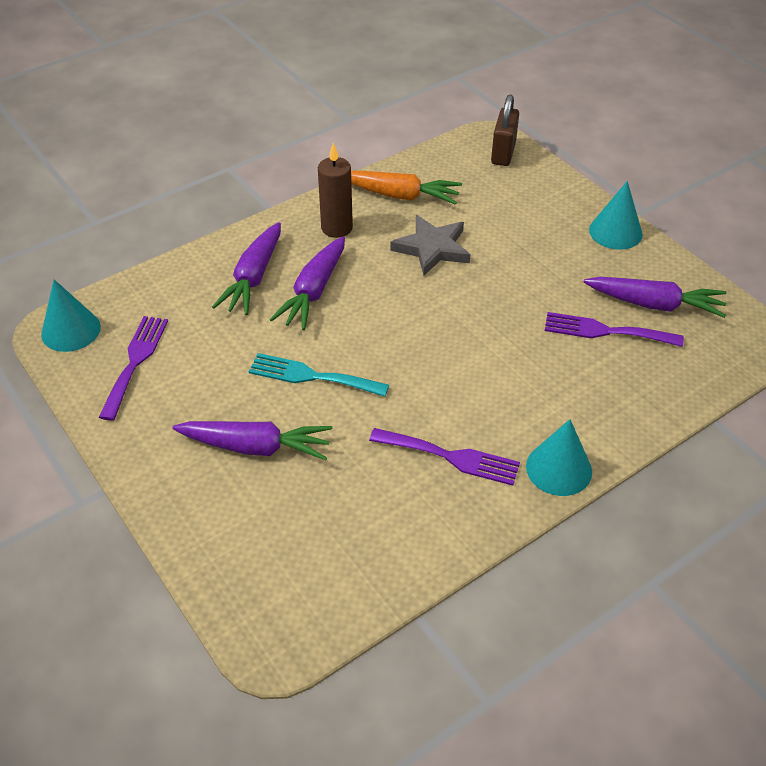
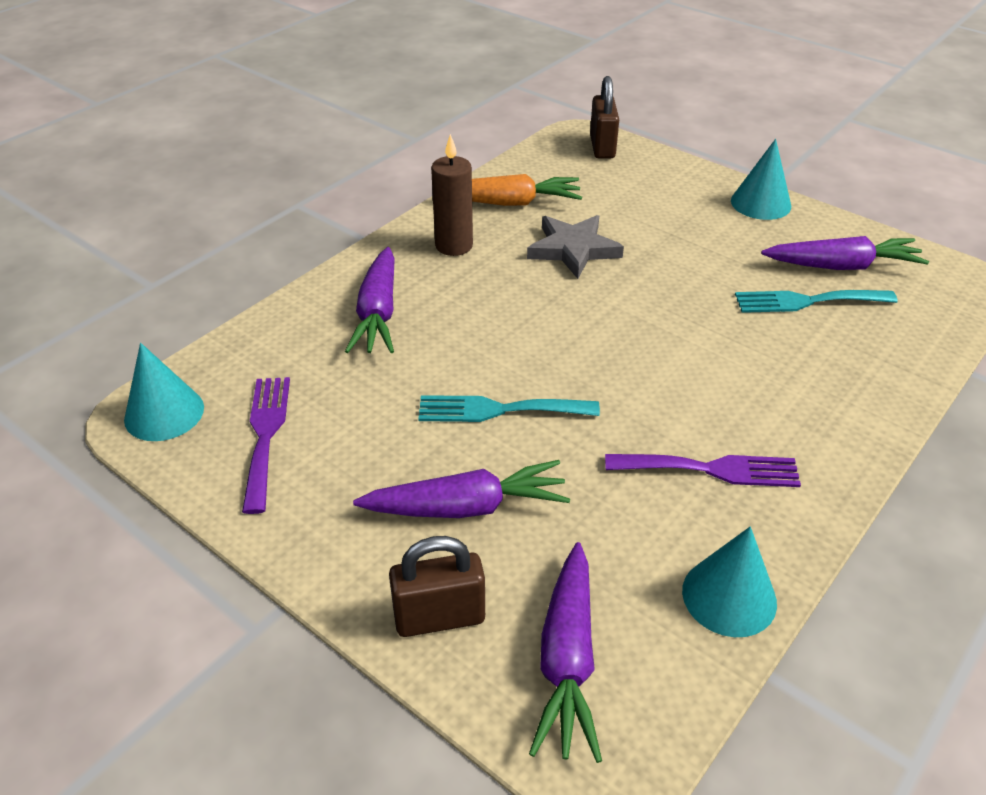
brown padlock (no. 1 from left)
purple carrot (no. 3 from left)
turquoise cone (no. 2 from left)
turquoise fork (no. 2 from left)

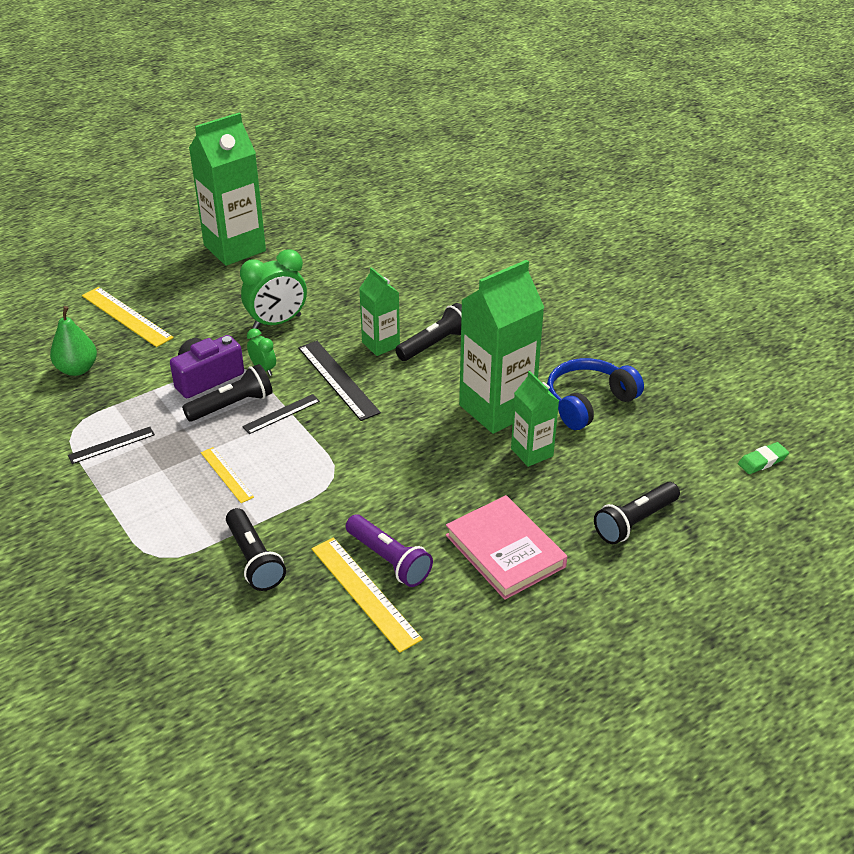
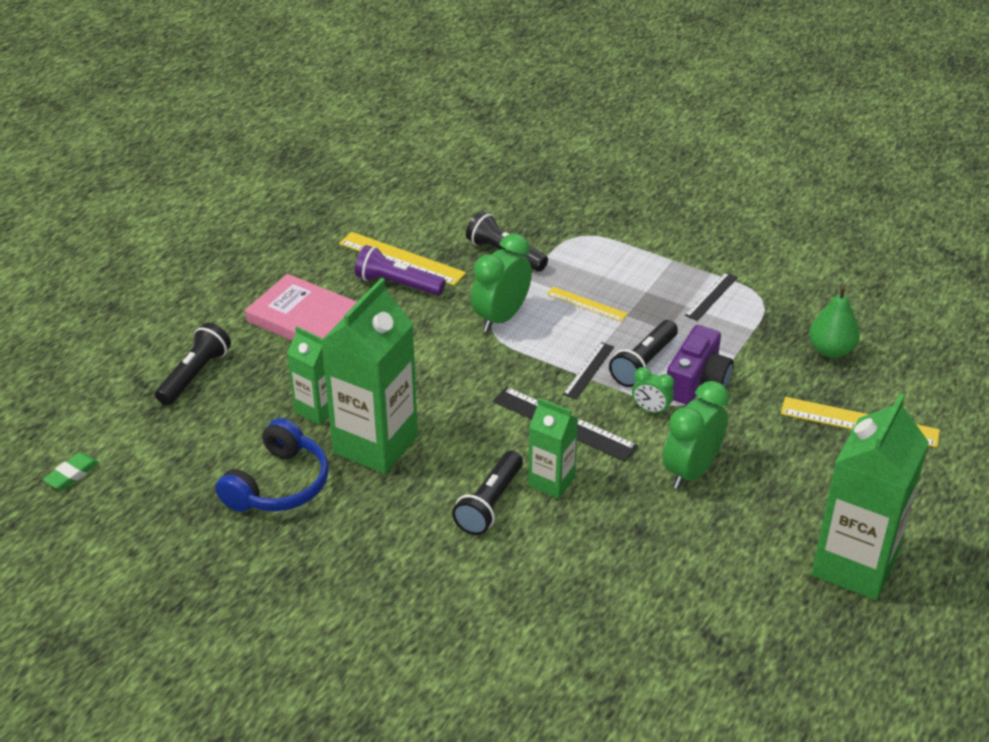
green clock (no. 1 from left)

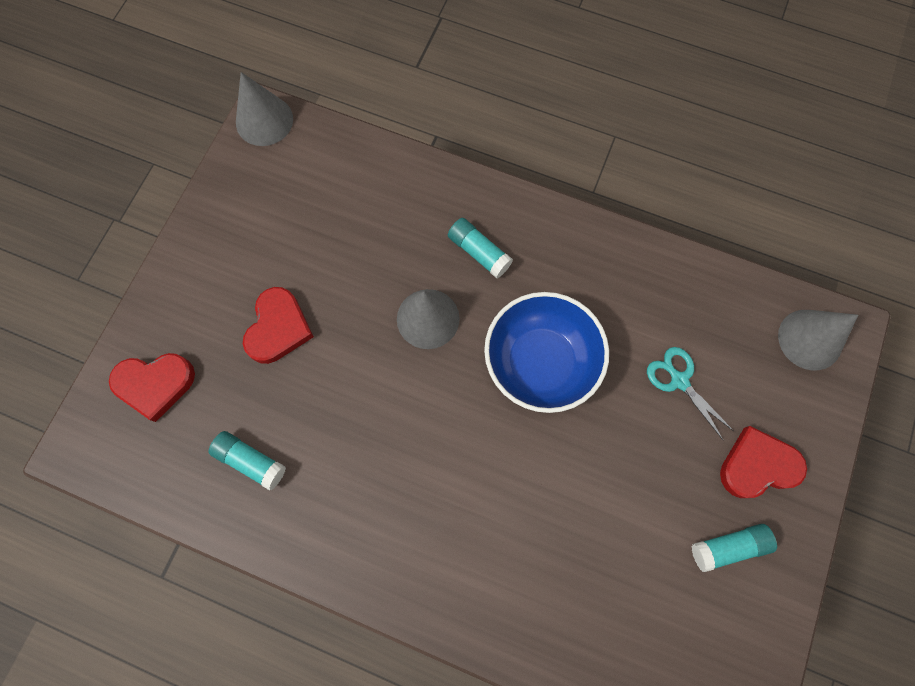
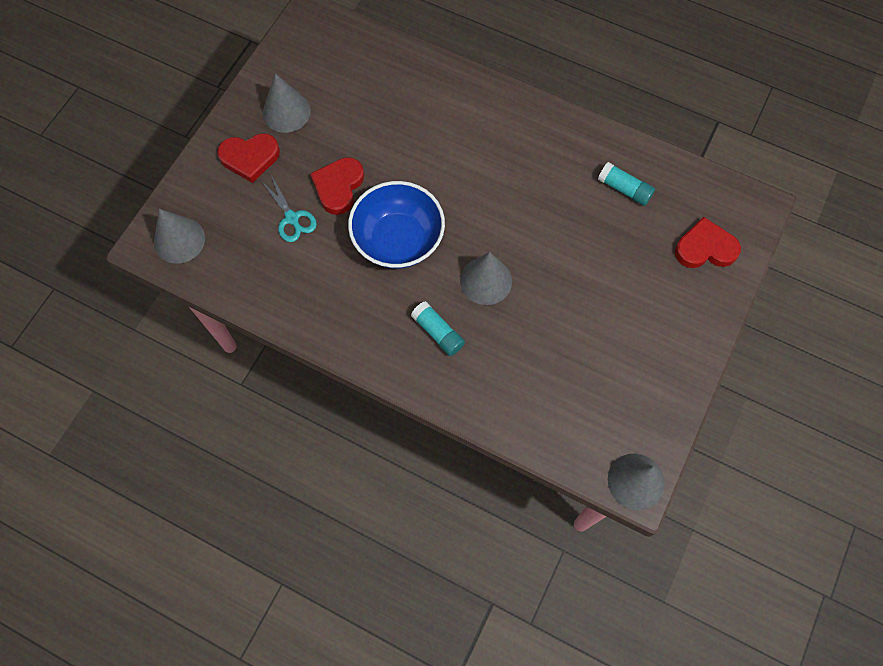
grey cone (no. 2 from left)
red heart (no. 2 from left)

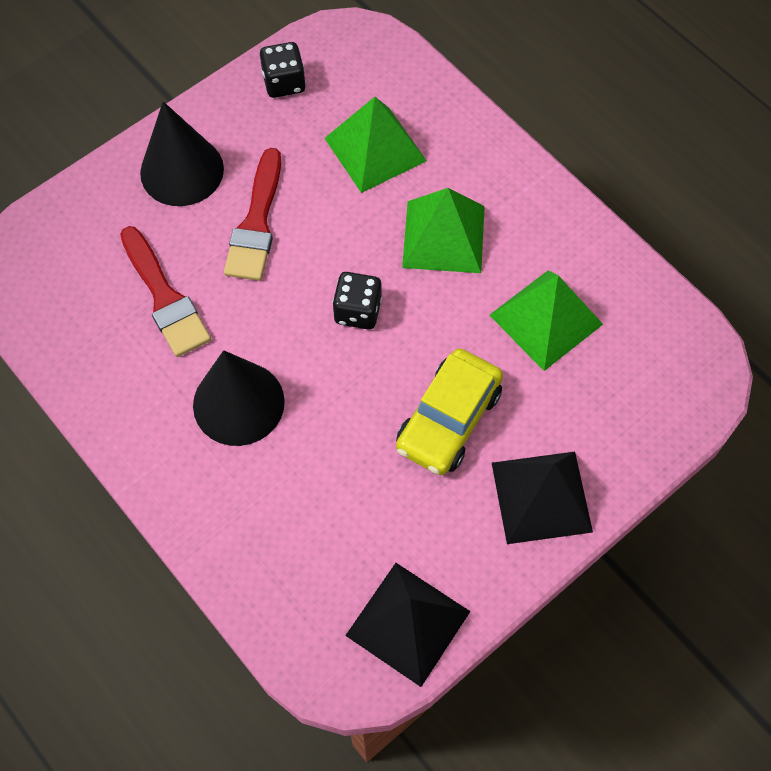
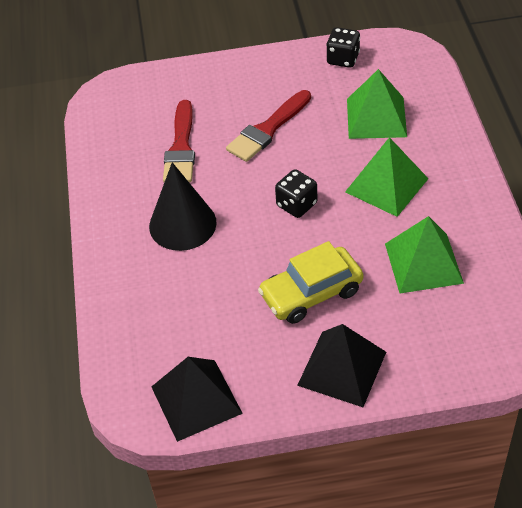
black cone (no. 1 from left in the first image)

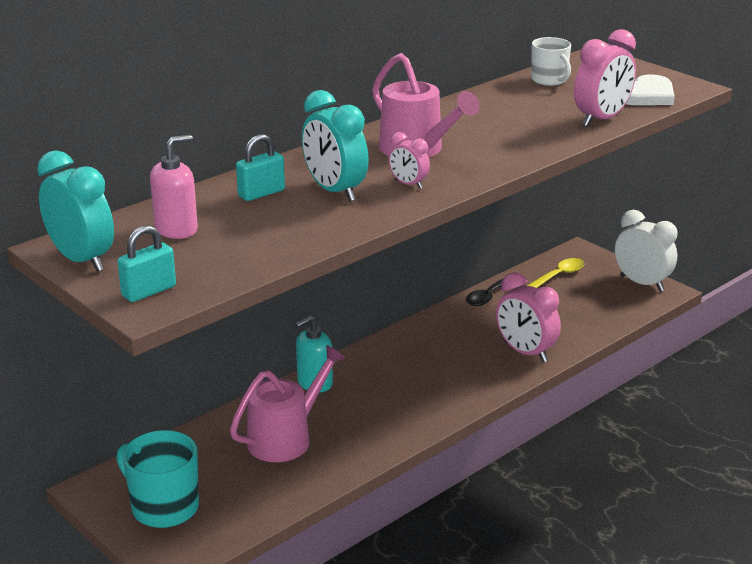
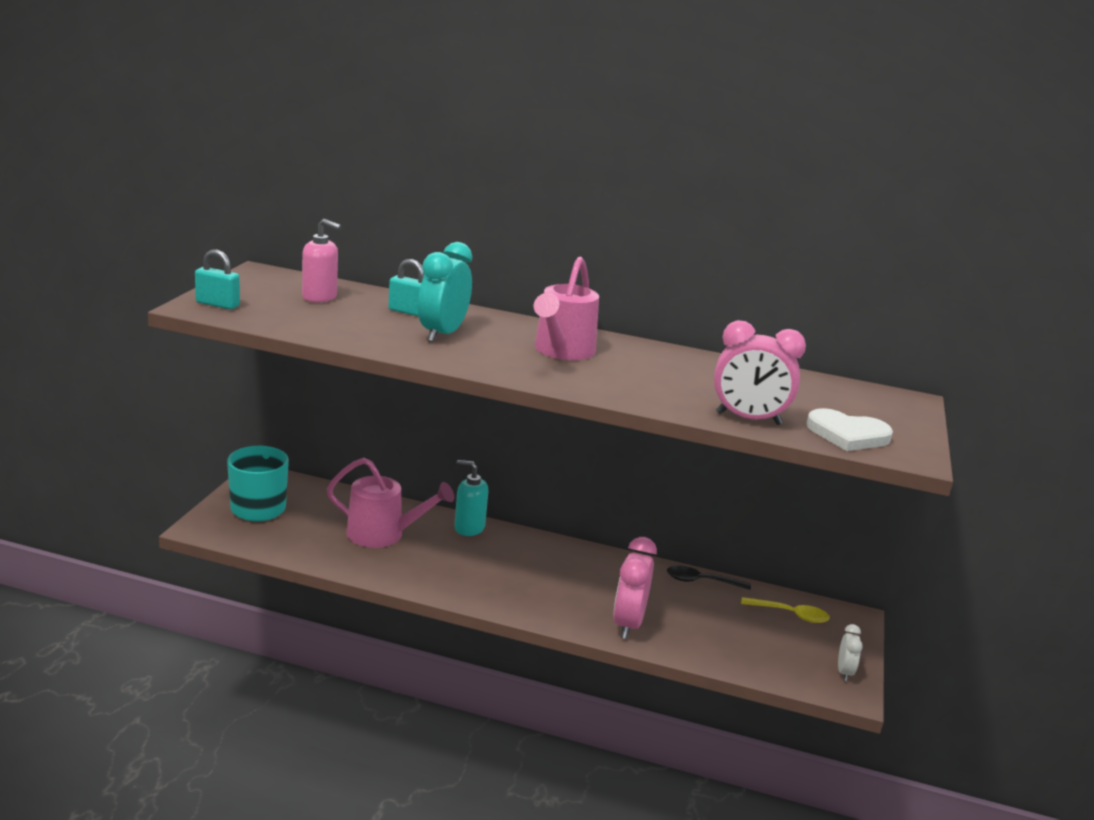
white clock
turquoise clock (no. 1 from left in the first image)
pink clock (no. 1 from left in the first image)
white mug

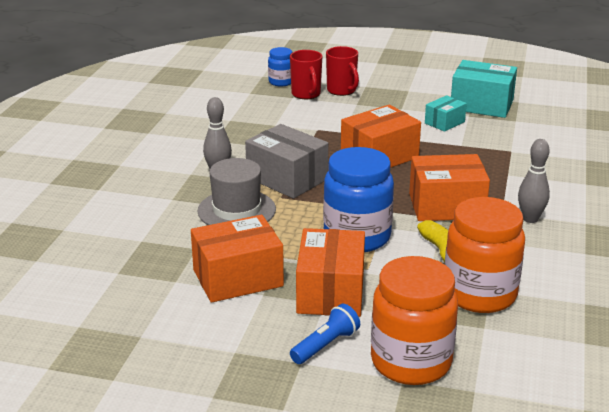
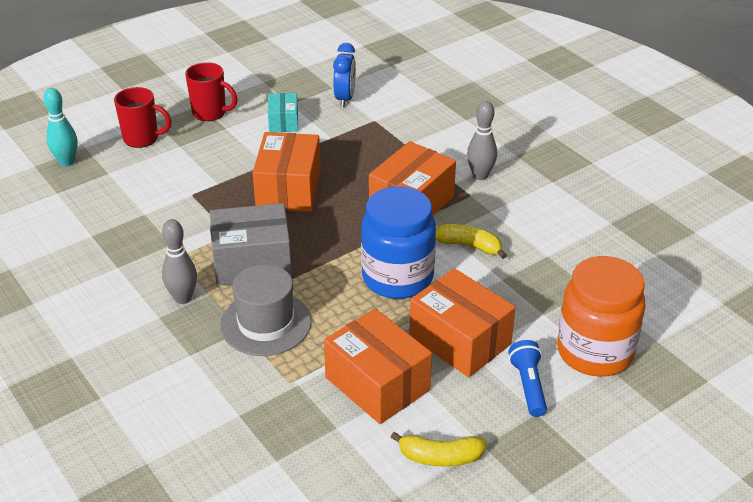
turquoise bowling pin
red mug (no. 2 from left)
orange box (no. 2 from left)
blue clock
yellow banana (no. 1 from left)
orange jar (no. 2 from left in the first image)
turquoise box (no. 2 from left in the first image)

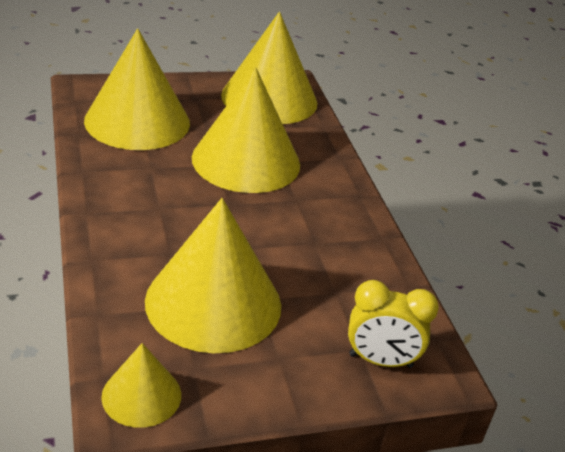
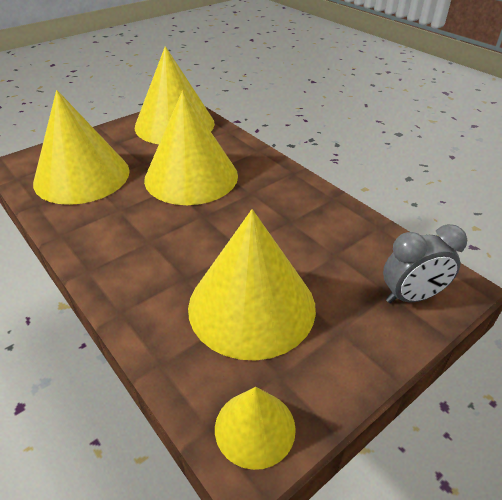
grey clock

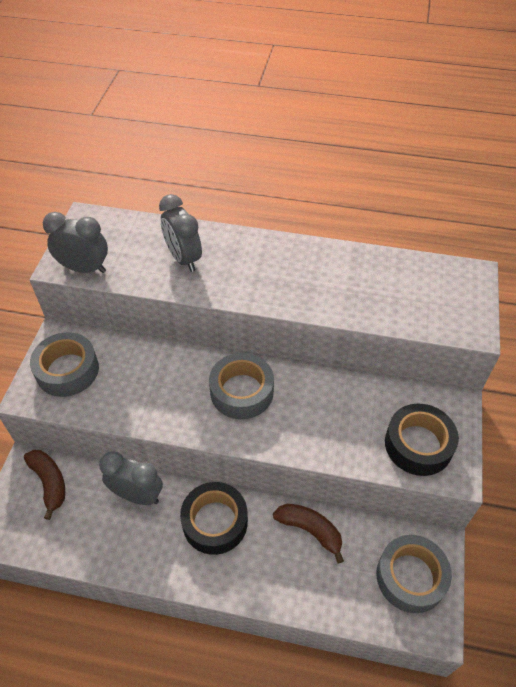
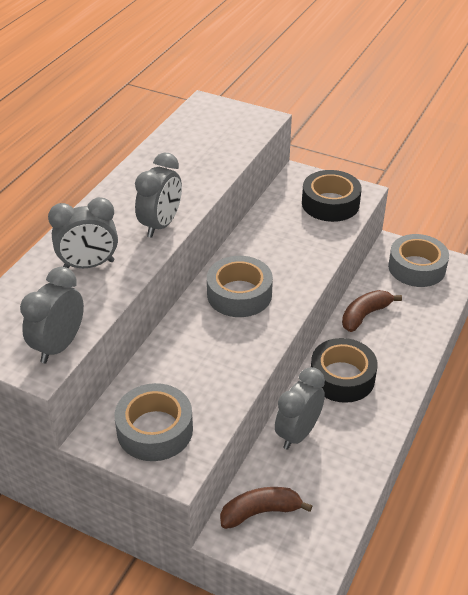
grey clock (no. 3 from left)

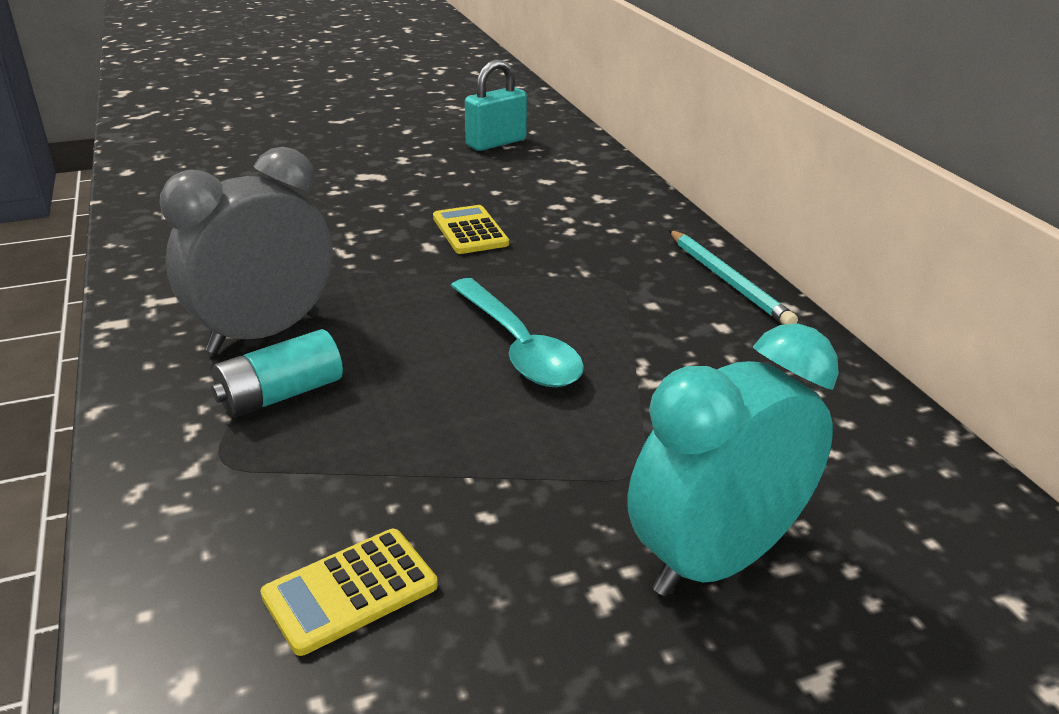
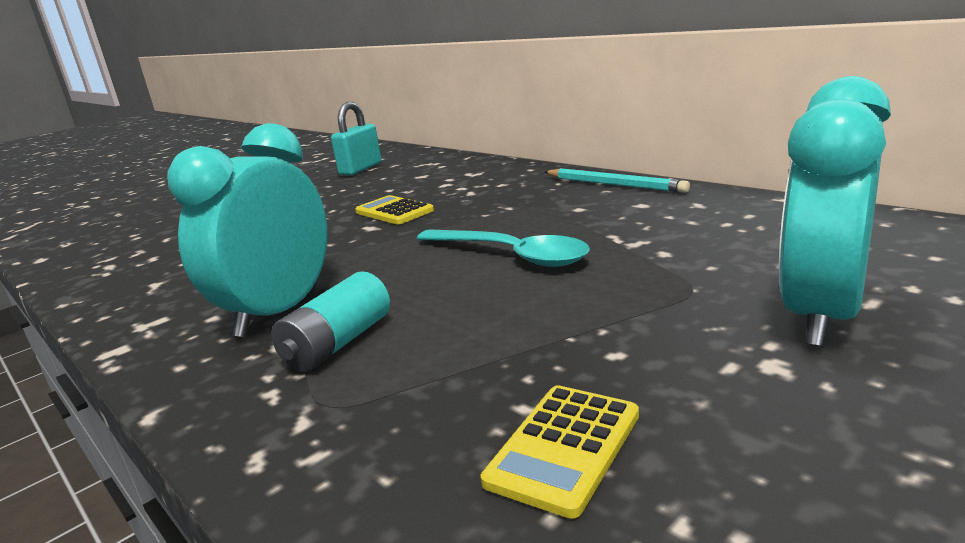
turquoise clock (no. 1 from left)

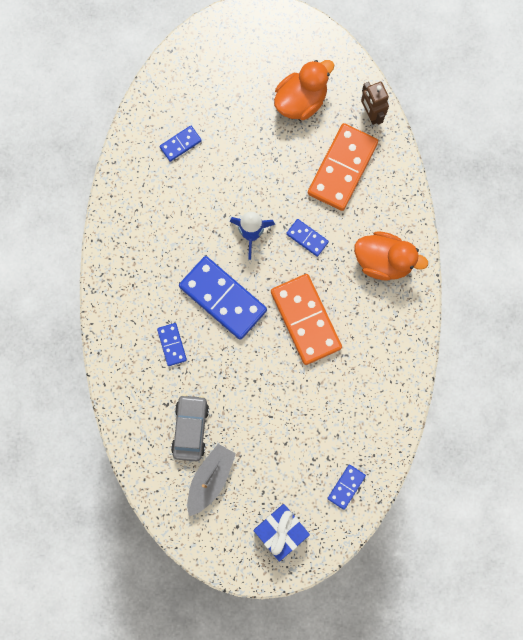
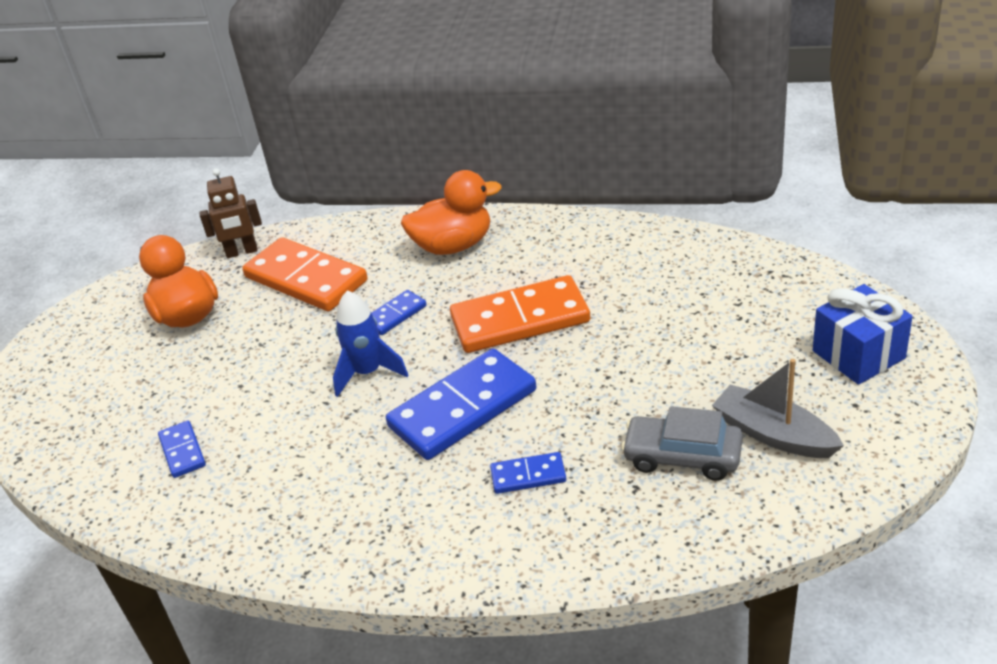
orange duck (no. 2 from left)
blue domino (no. 5 from left in the first image)

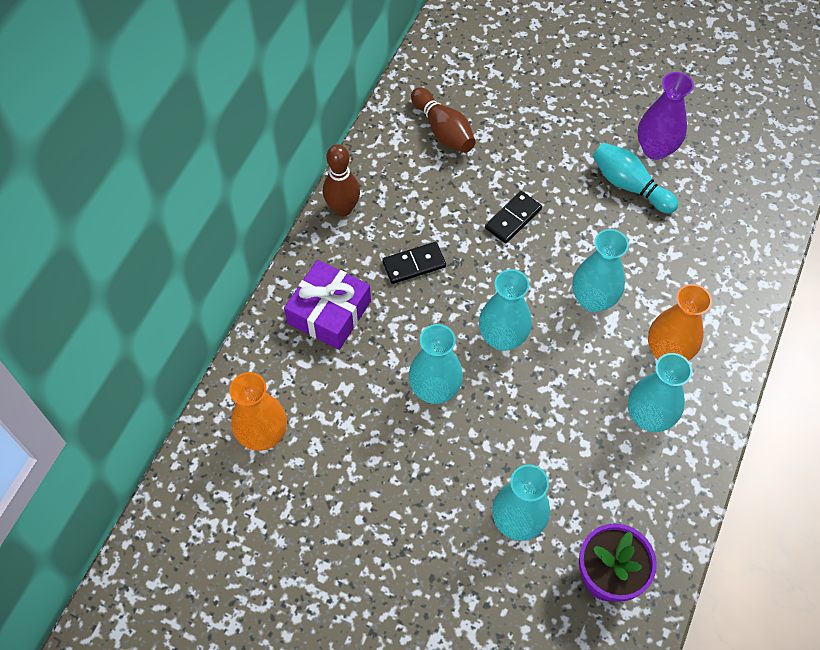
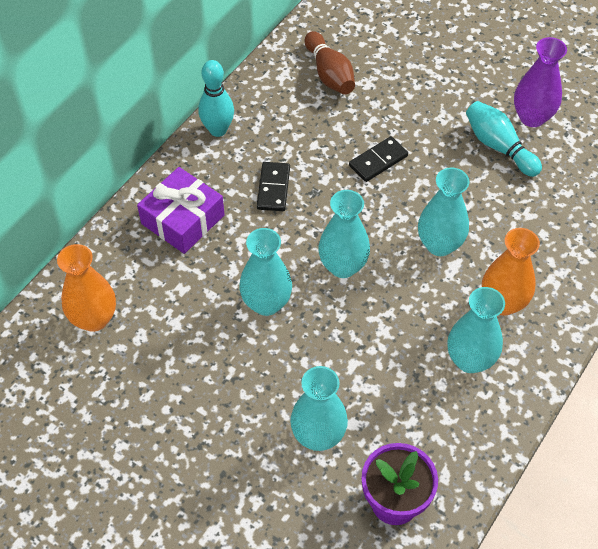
turquoise bowling pin (no. 1 from left)
black domino (no. 1 from left)

